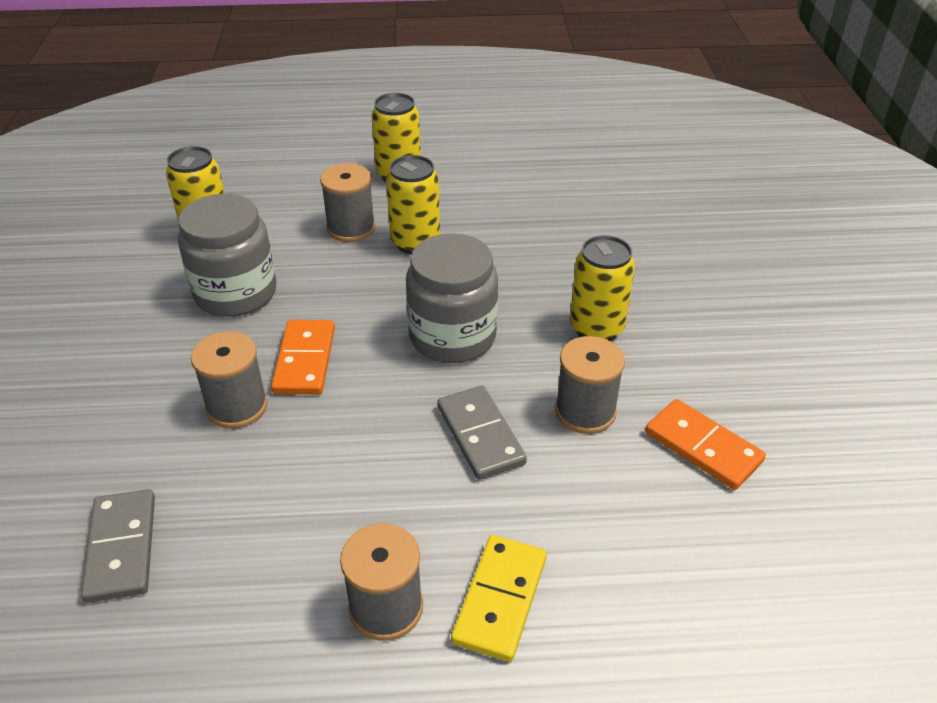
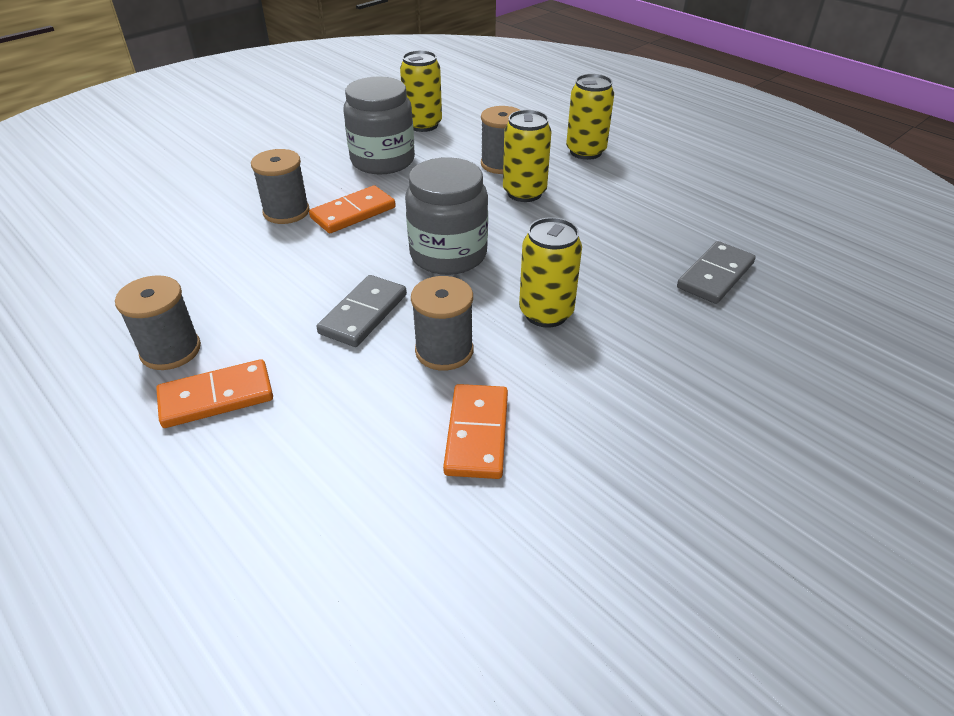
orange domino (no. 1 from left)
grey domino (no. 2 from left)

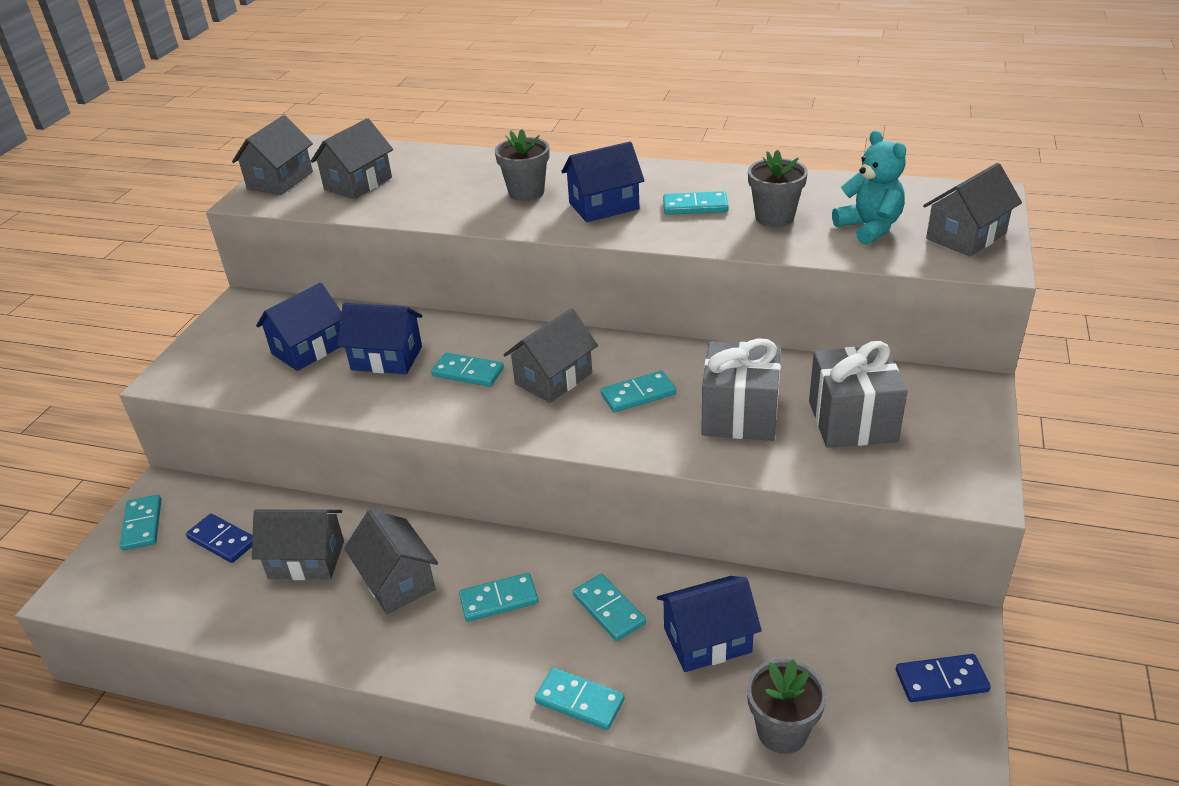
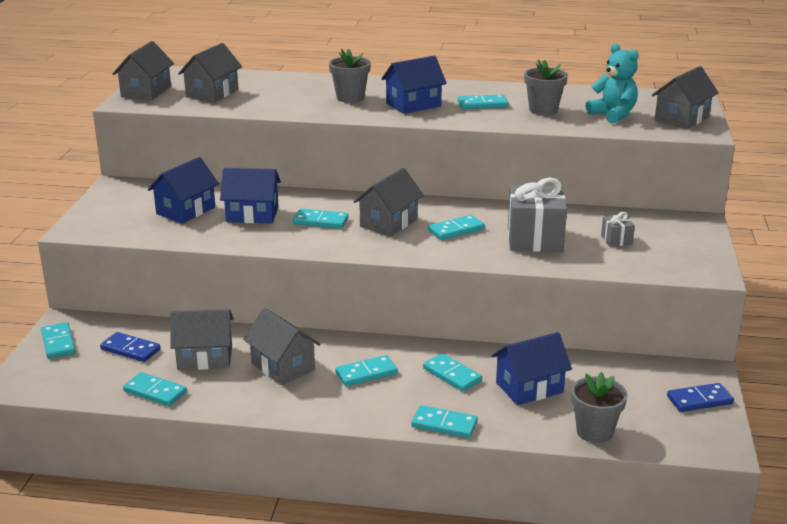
turquoise domino (no. 2 from left)
grey gift (no. 2 from left)

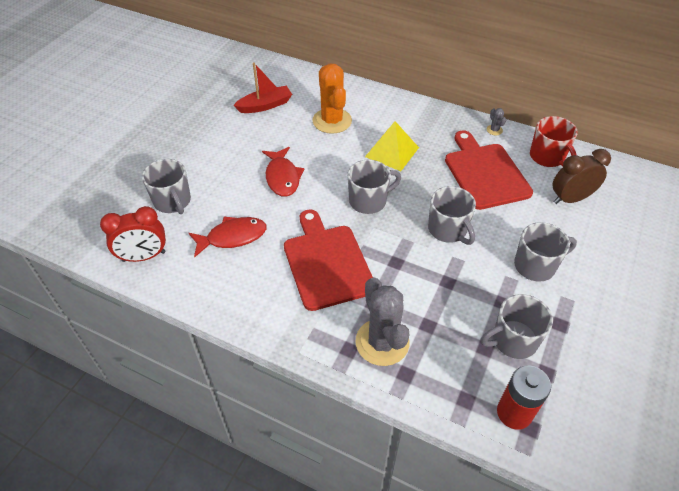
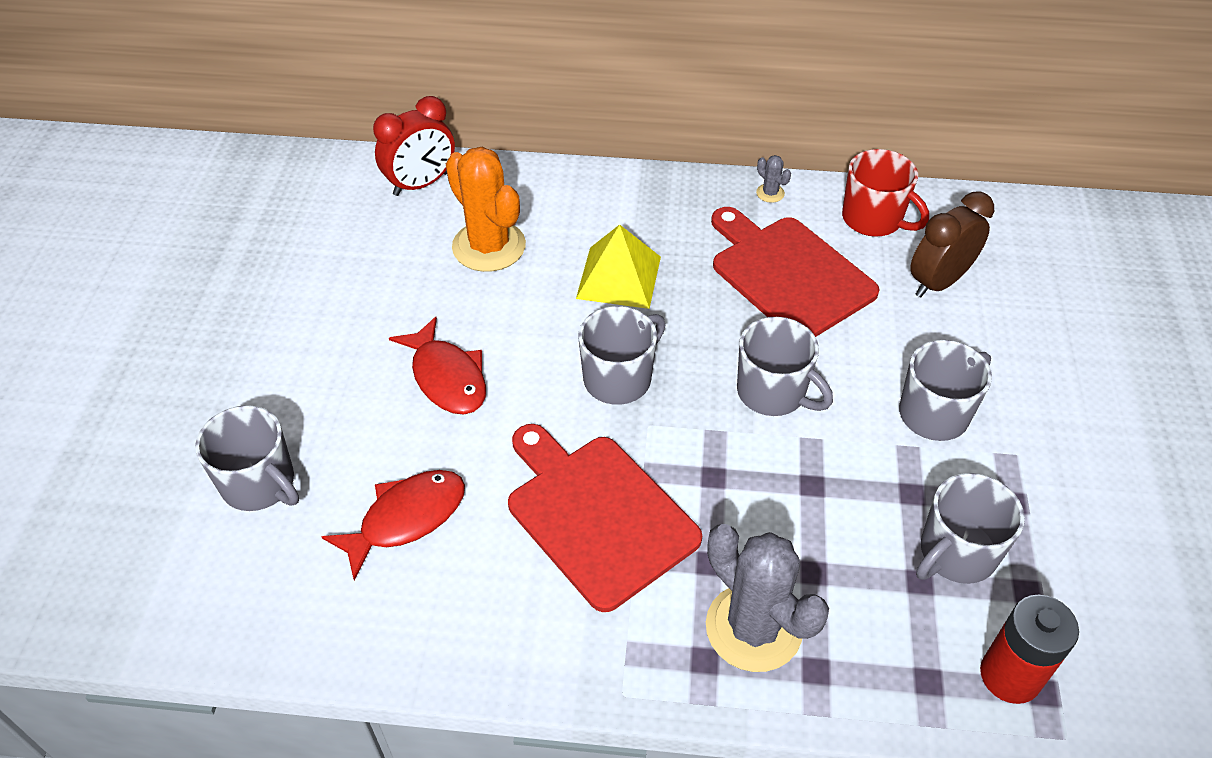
red clock
red boat

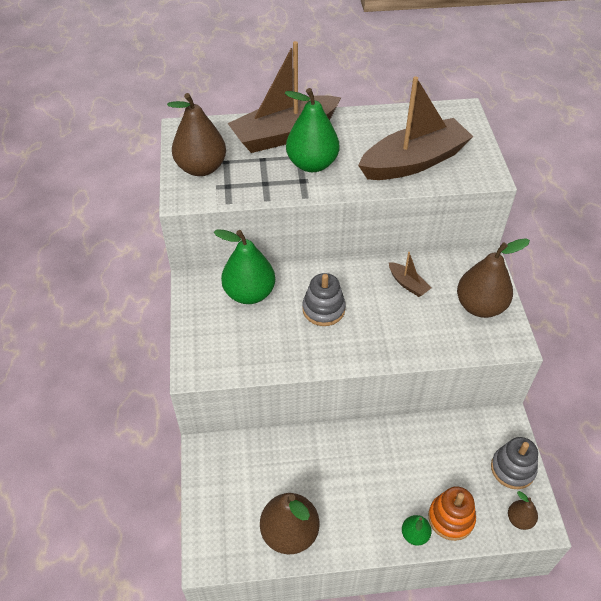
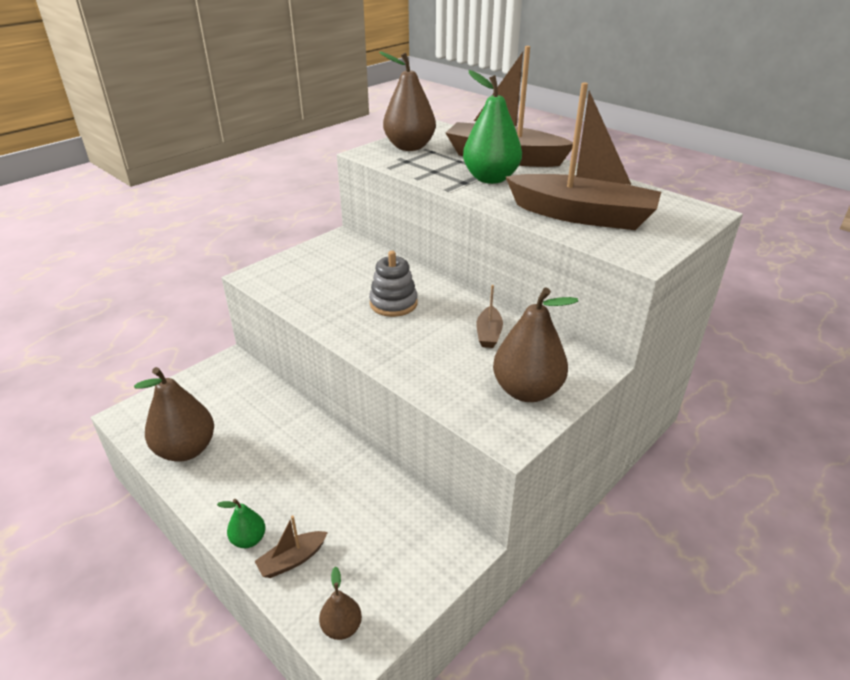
brown boat (no. 1 from left)
green pear (no. 1 from left in the first image)
grey stacking toy (no. 2 from left in the first image)

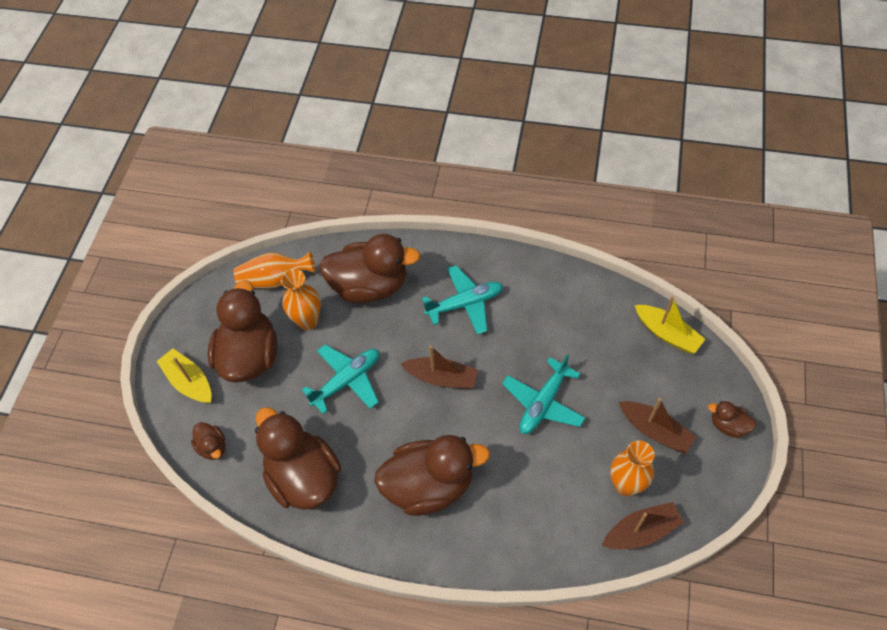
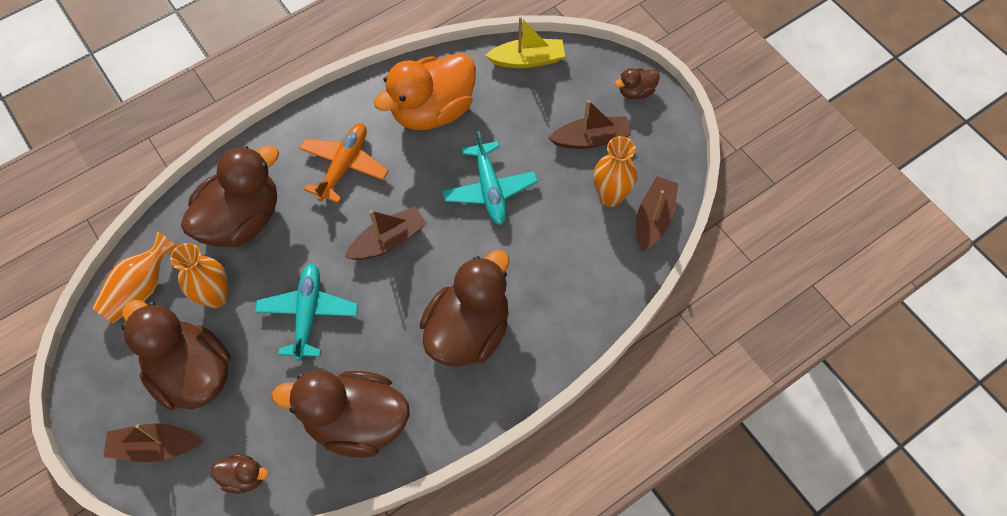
brown boat (no. 1 from left)
orange plane
orange duck

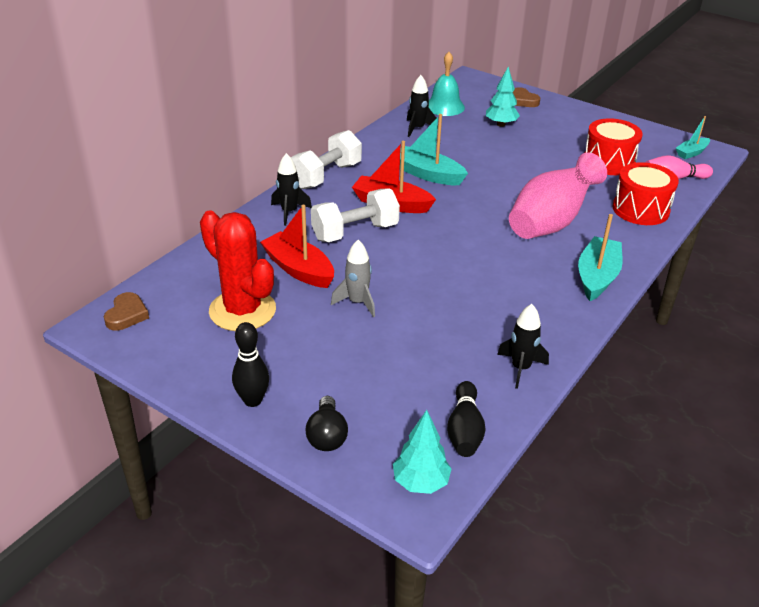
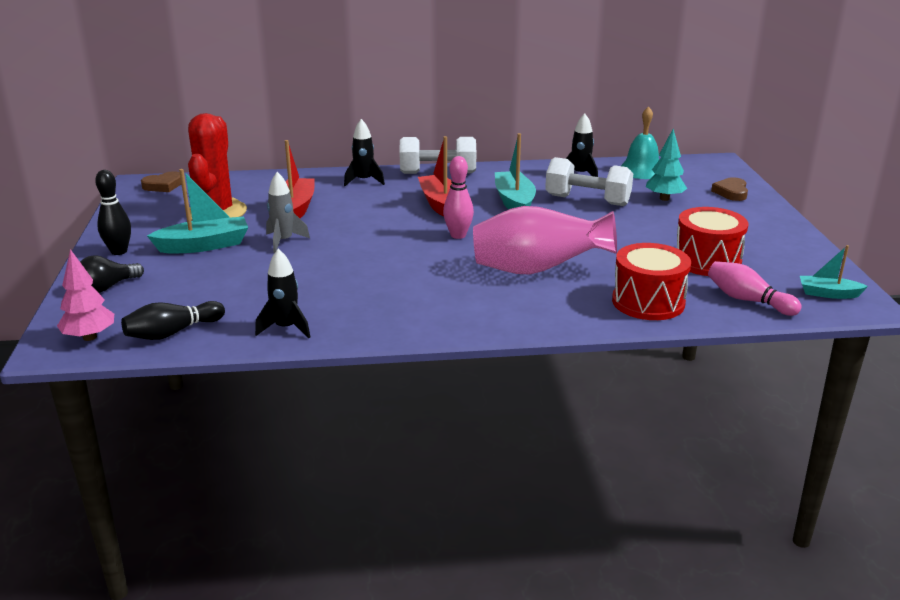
pink tree
turquoise boat (no. 1 from left)
pink bowling pin (no. 1 from left)
white dumbbell (no. 2 from left)

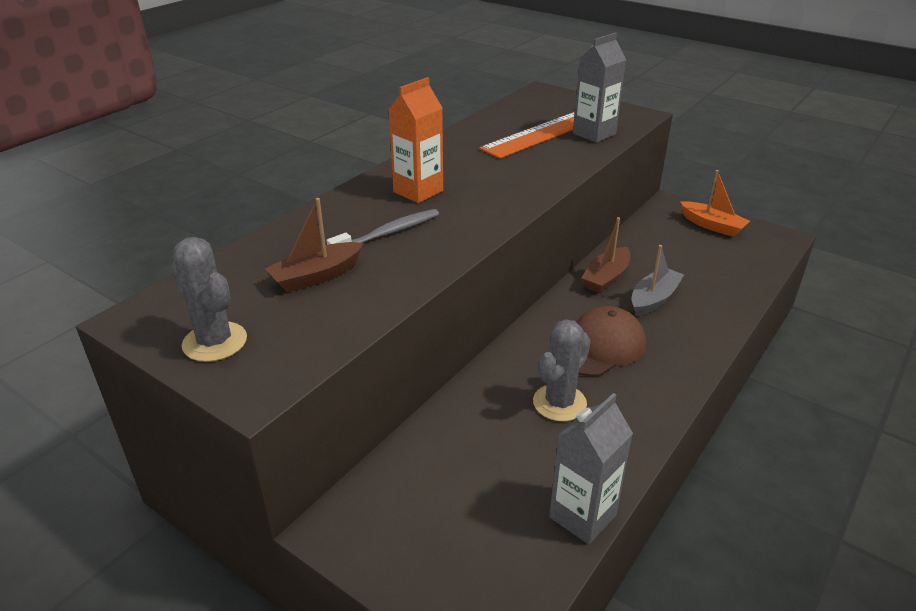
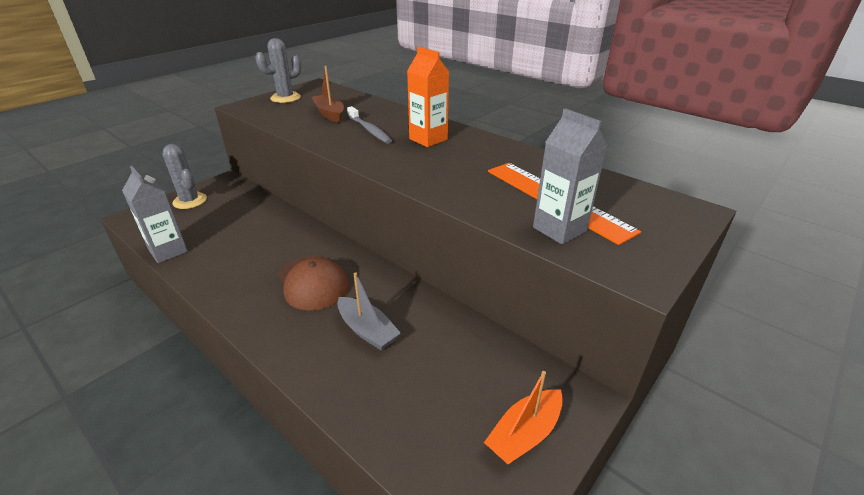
grey cactus (no. 1 from left)
brown boat (no. 2 from left in the first image)

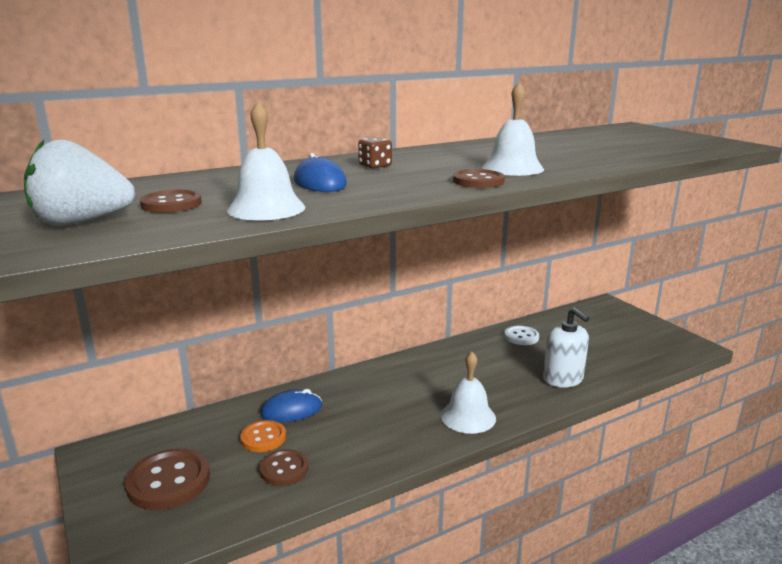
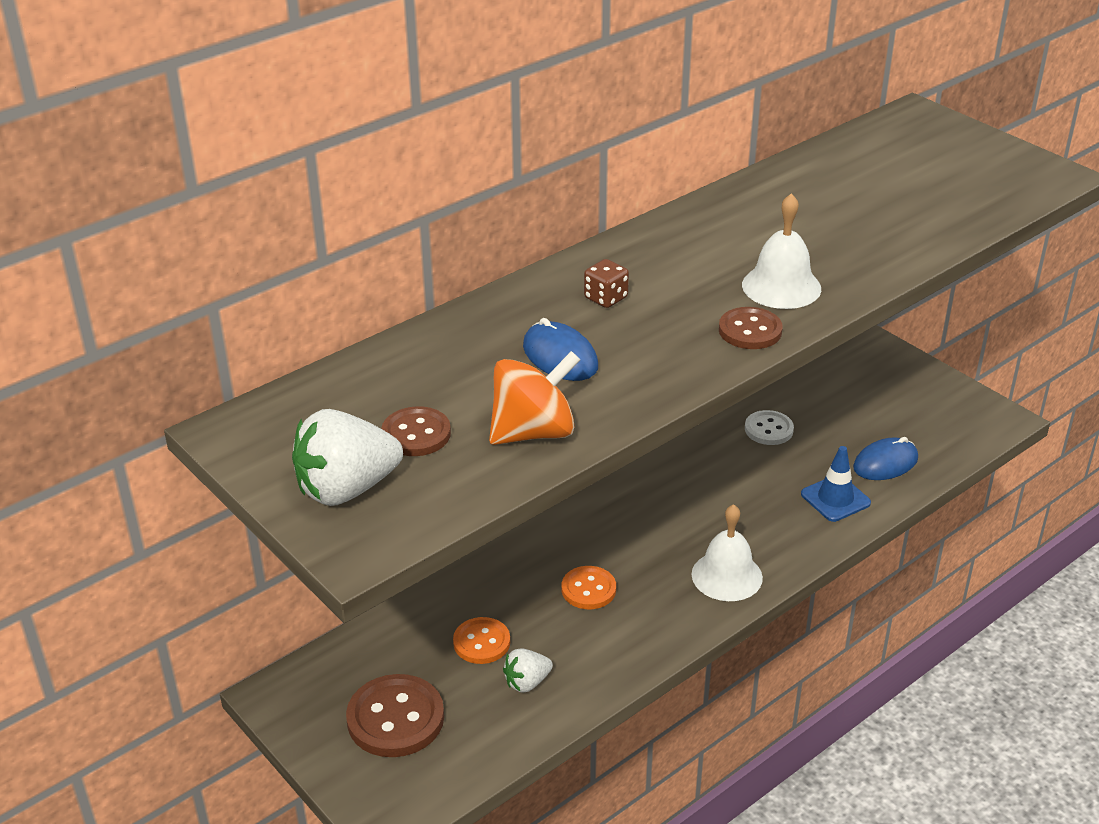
orange spinning top
white strawberry (no. 2 from left)
orange button (no. 2 from left)
blue traffic cone
blue mouse (no. 2 from left)

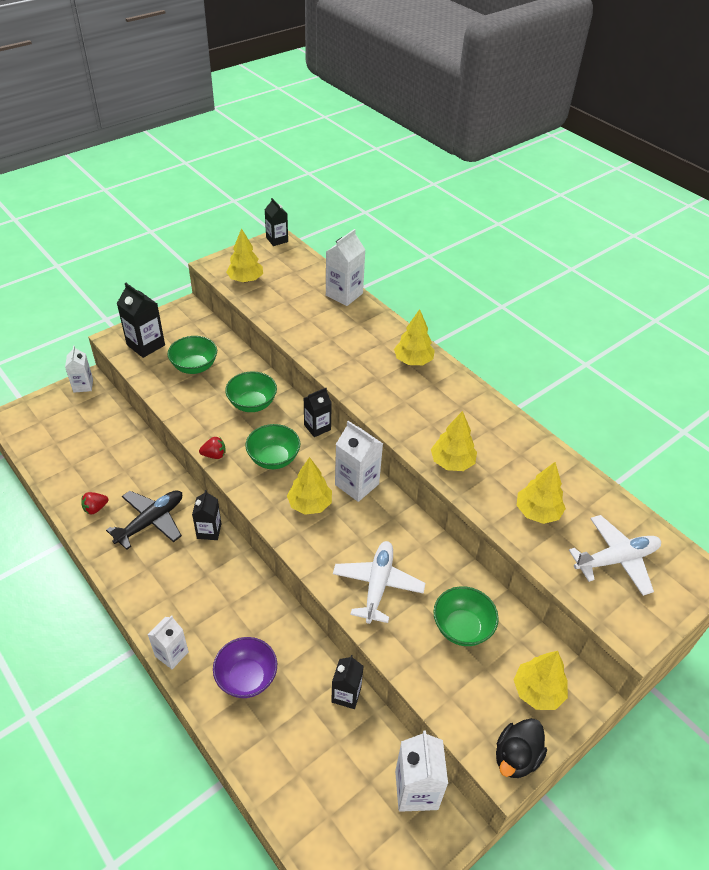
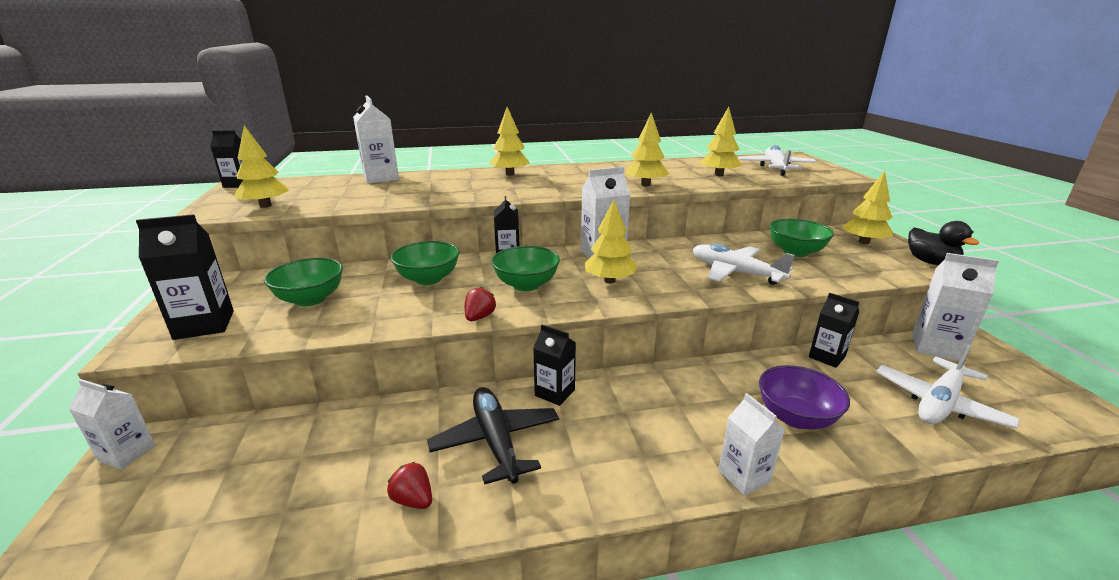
red strawberry (no. 1 from left)
white plane (no. 3 from left)

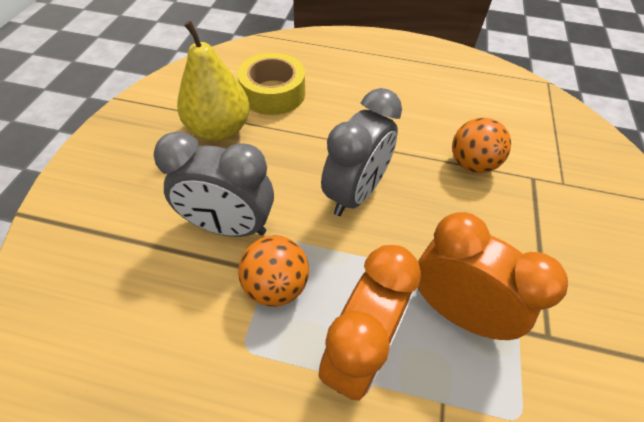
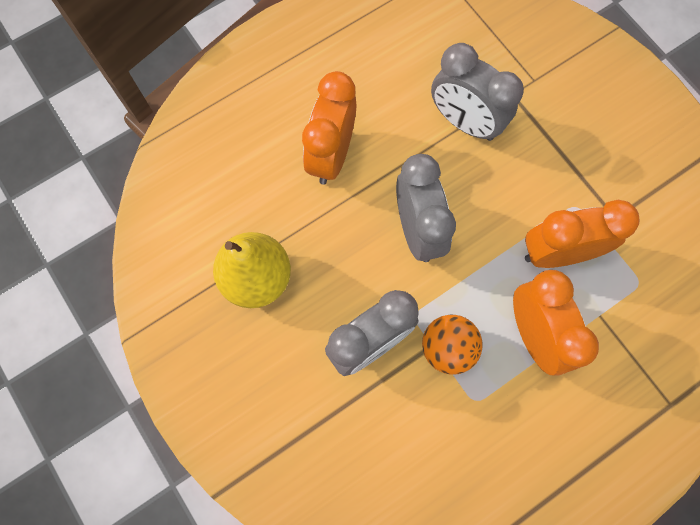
orange clock (no. 1 from left)
grey clock (no. 3 from left)
yellow tape

